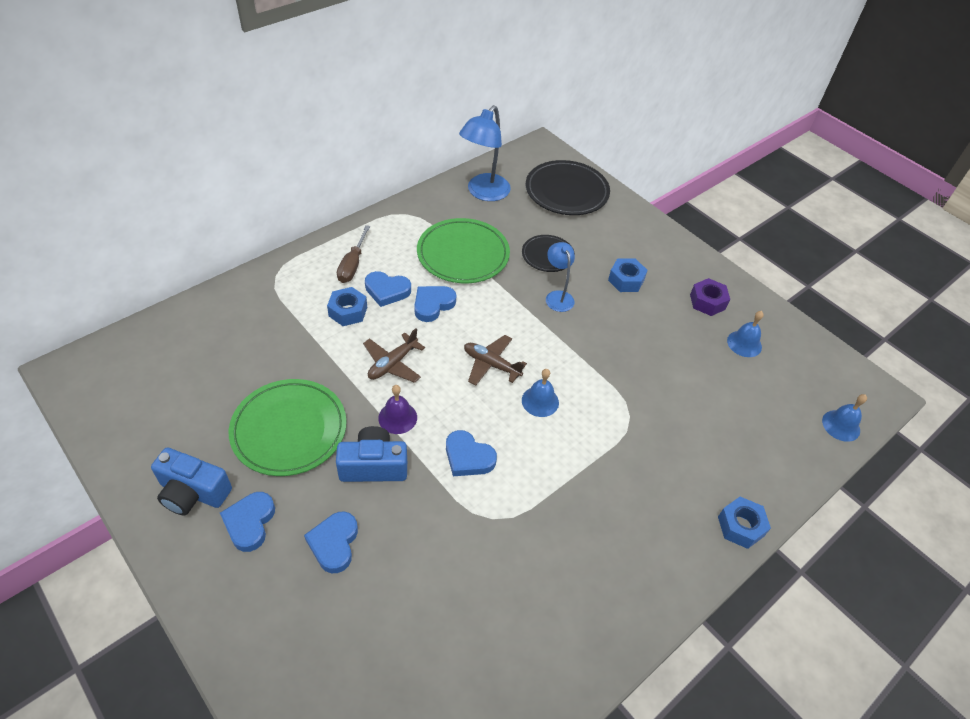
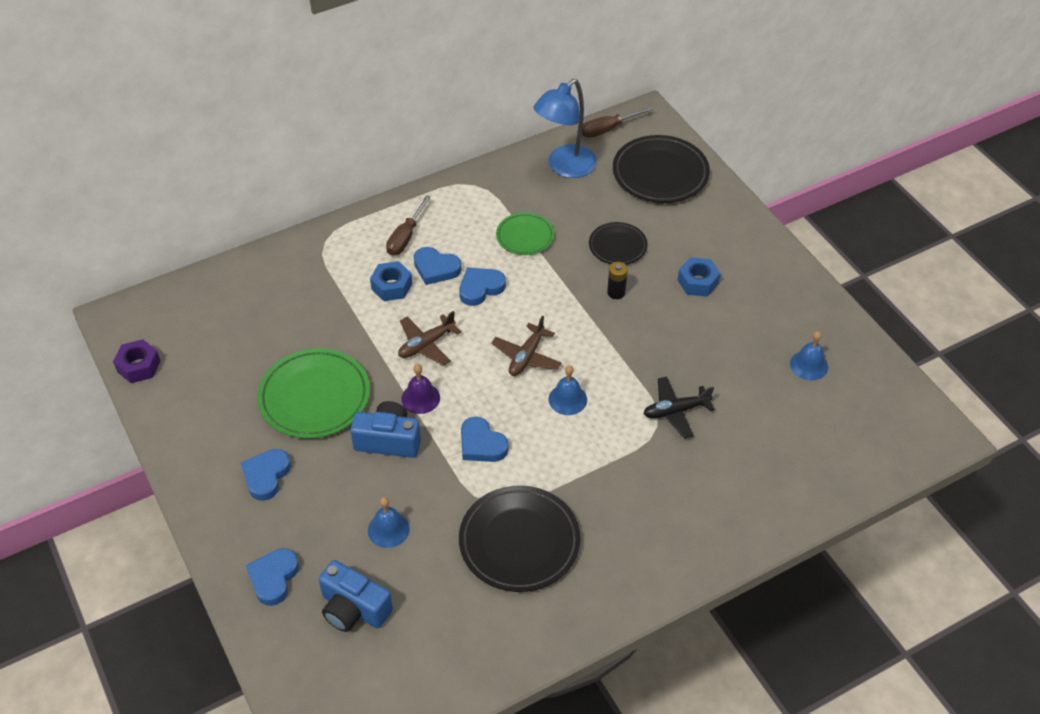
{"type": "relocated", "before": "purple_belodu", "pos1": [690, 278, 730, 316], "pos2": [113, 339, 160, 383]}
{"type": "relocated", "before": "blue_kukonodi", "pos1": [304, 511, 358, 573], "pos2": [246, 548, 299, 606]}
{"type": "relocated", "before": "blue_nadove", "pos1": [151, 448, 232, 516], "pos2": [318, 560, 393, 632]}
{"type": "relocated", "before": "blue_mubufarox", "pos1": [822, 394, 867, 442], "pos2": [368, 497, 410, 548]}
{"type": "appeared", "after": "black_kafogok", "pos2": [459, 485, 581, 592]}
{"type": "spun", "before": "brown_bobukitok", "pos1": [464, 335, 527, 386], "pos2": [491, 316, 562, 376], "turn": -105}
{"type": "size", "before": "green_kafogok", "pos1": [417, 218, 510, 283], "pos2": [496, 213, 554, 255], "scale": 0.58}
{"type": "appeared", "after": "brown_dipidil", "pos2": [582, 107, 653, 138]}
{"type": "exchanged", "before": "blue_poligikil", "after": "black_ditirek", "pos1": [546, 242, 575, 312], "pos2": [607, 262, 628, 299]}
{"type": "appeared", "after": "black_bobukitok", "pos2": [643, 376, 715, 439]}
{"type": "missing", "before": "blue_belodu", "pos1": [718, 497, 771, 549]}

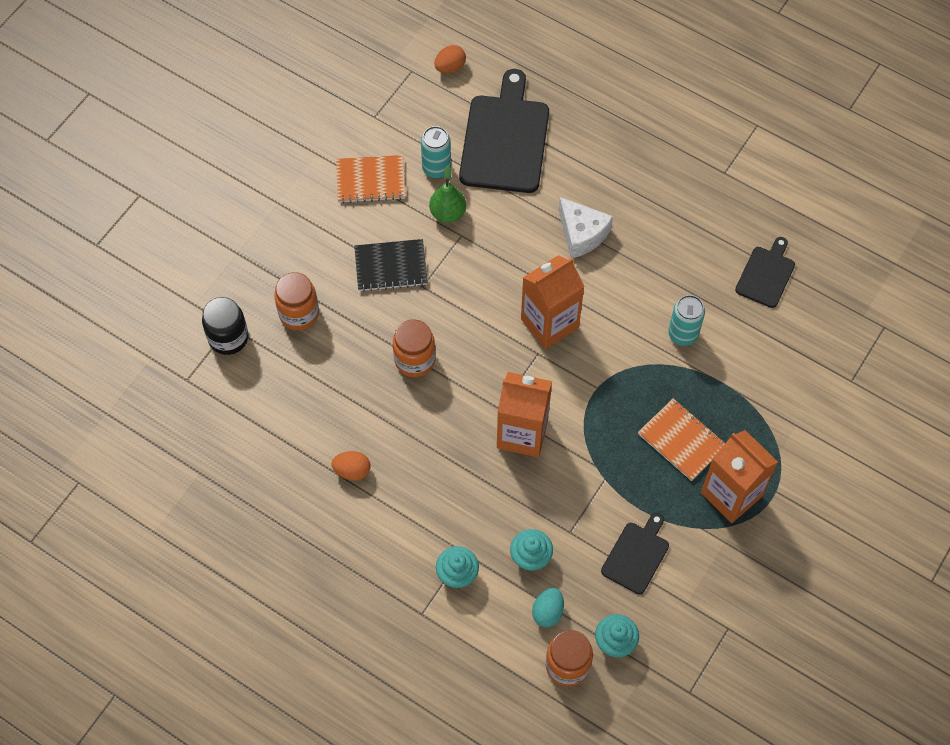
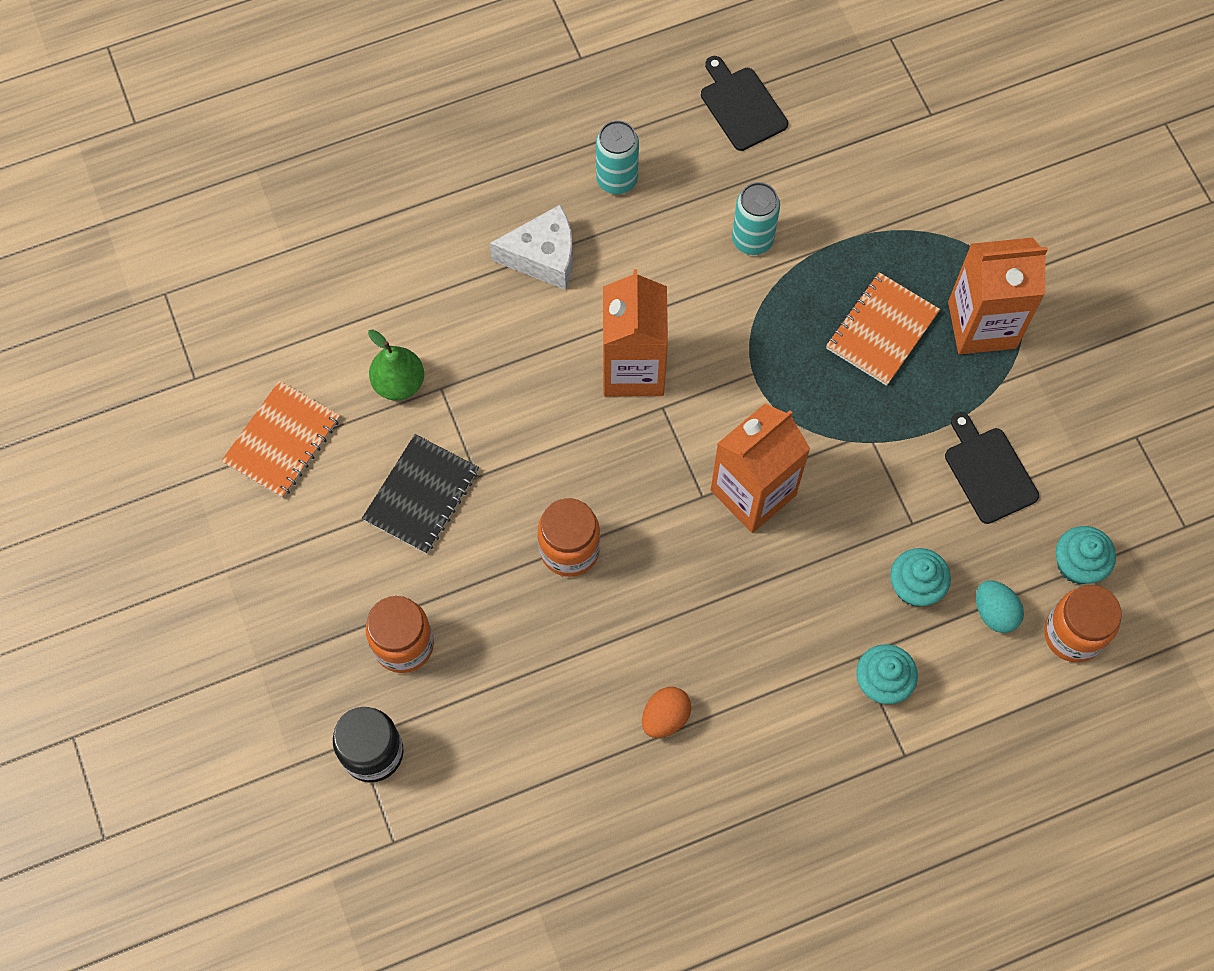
{"type": "relocated", "before": "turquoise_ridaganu", "pos1": [421, 126, 451, 179], "pos2": [596, 120, 639, 194]}
{"type": "spun", "before": "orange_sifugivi", "pos1": [638, 398, 725, 481], "pos2": [826, 272, 940, 386], "turn": -45}
{"type": "missing", "before": "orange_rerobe", "pos1": [434, 45, 466, 73]}
{"type": "missing", "before": "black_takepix", "pos1": [459, 69, 549, 193]}

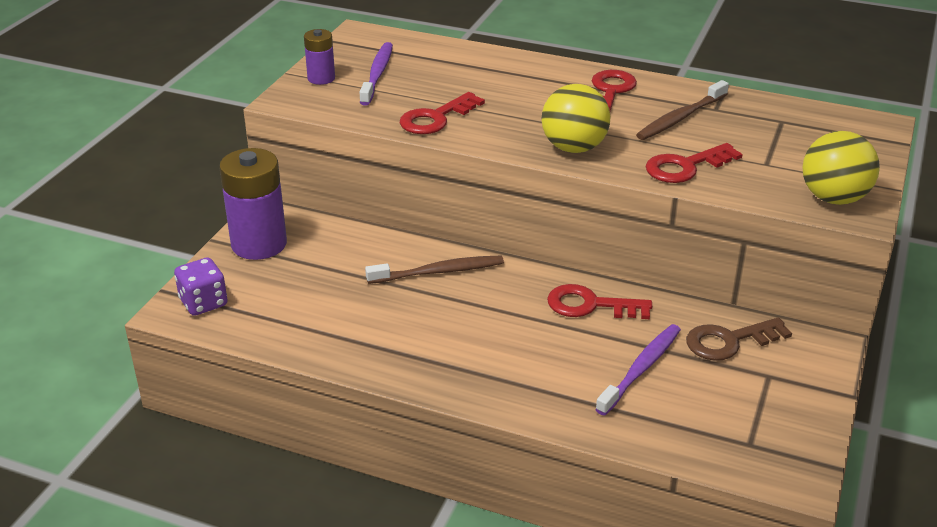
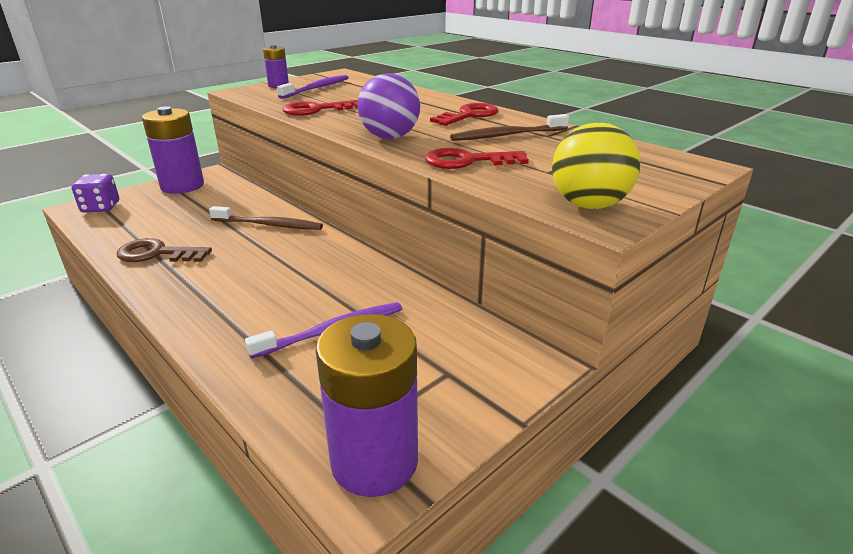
{"type": "relocated", "before": "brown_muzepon", "pos1": [686, 317, 792, 360], "pos2": [117, 238, 212, 262]}
{"type": "appeared", "after": "purple_ditirek", "pos2": [316, 314, 418, 497]}
{"type": "colour", "before": "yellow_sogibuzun", "after": "purple_sogibuzun", "pos1": [541, 84, 611, 153], "pos2": [357, 73, 420, 139]}
{"type": "missing", "before": "red_muzepon", "pos1": [547, 284, 652, 319]}

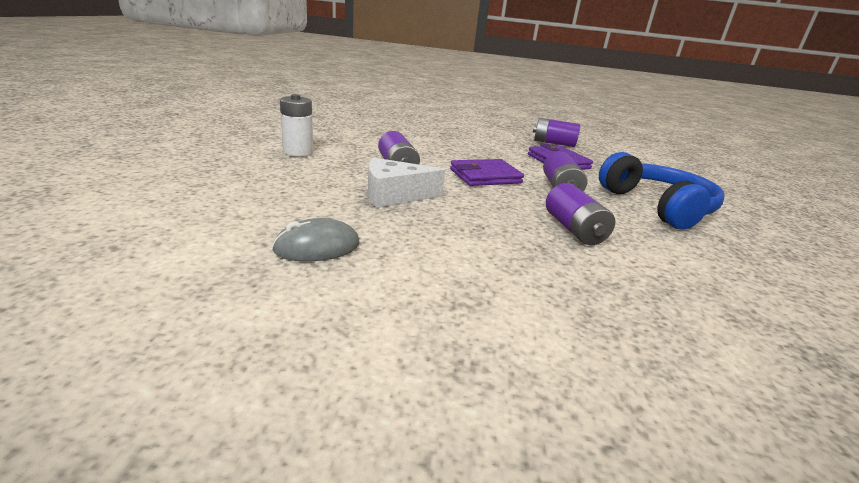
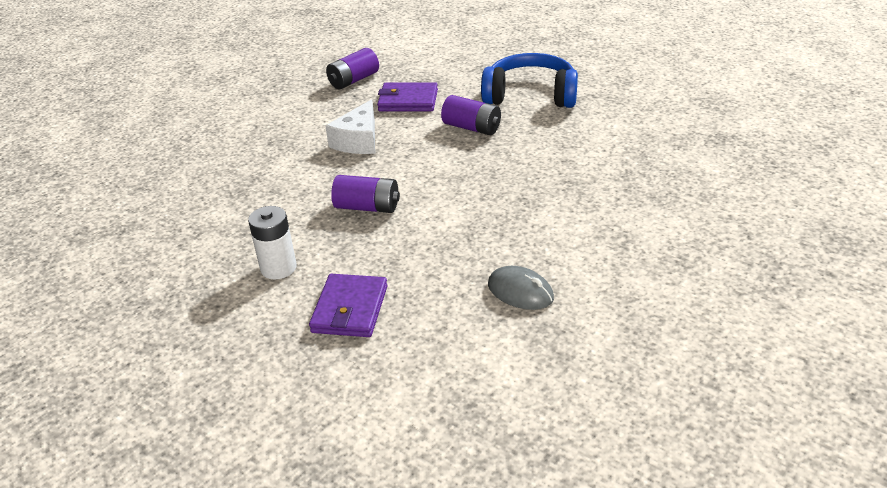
{"type": "relocated", "before": "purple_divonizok", "pos1": [450, 159, 524, 186], "pos2": [309, 274, 388, 337]}
{"type": "relocated", "before": "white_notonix", "pos1": [368, 157, 445, 208], "pos2": [325, 99, 375, 154]}
{"type": "spun", "before": "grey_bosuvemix", "pos1": [272, 218, 360, 261], "pos2": [488, 266, 554, 310], "turn": -60}
{"type": "missing", "before": "purple_ditirek", "pos1": [546, 183, 615, 245]}

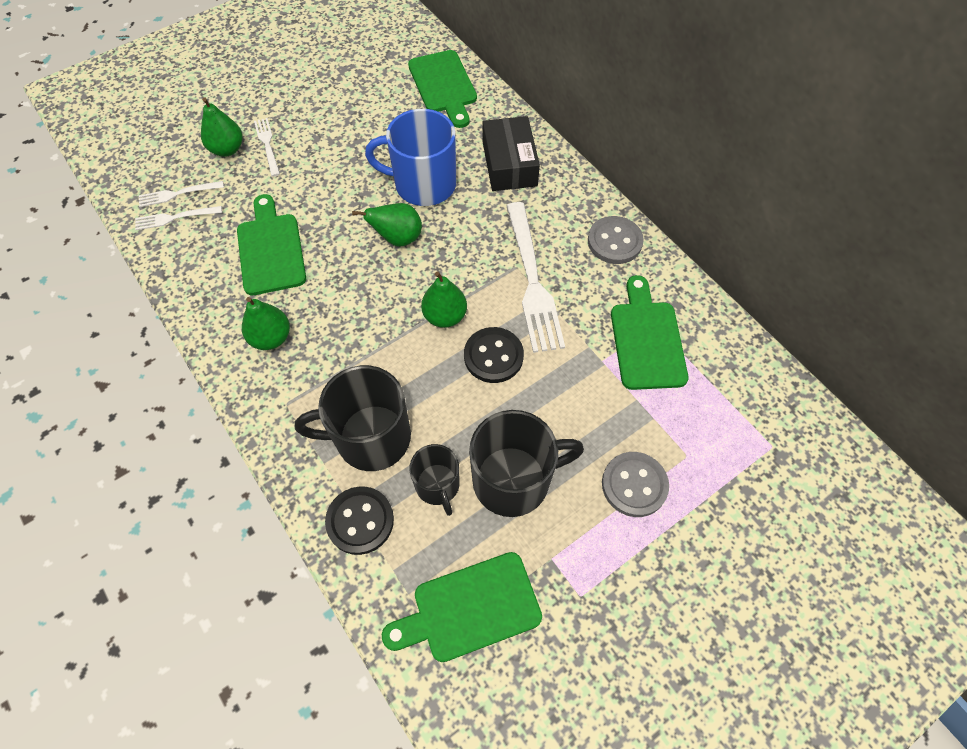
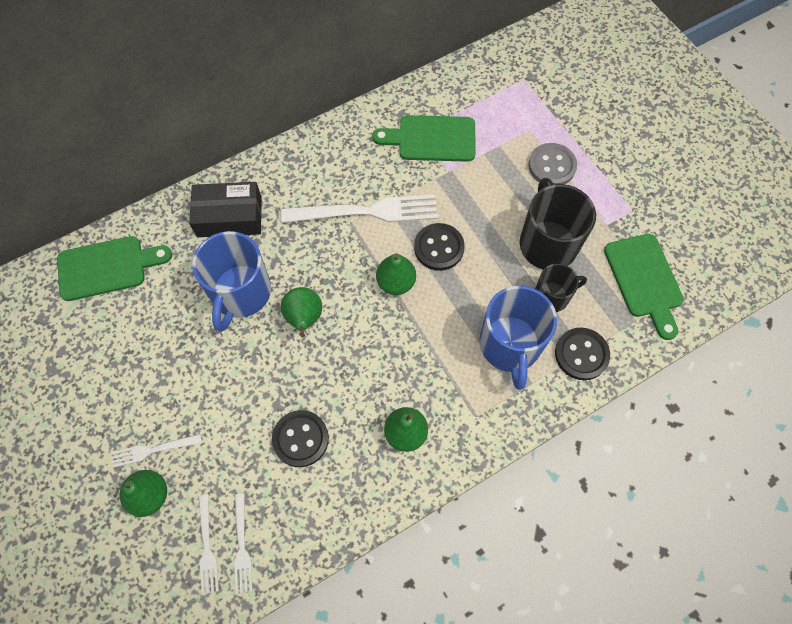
{"type": "exchanged", "before": "green_takepix", "after": "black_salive", "pos1": [237, 194, 306, 295], "pos2": [272, 410, 329, 467]}
{"type": "colour", "before": "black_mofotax", "after": "blue_mofotax", "pos1": [295, 365, 411, 471], "pos2": [479, 286, 557, 390]}
{"type": "missing", "before": "grey_salive", "pos1": [588, 216, 644, 264]}

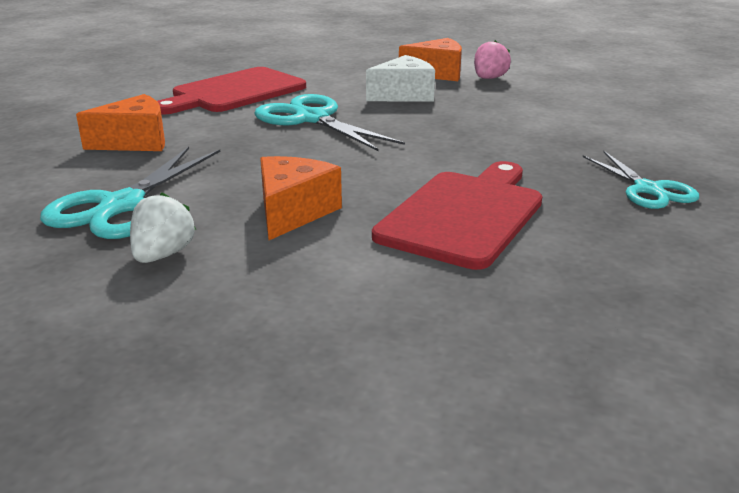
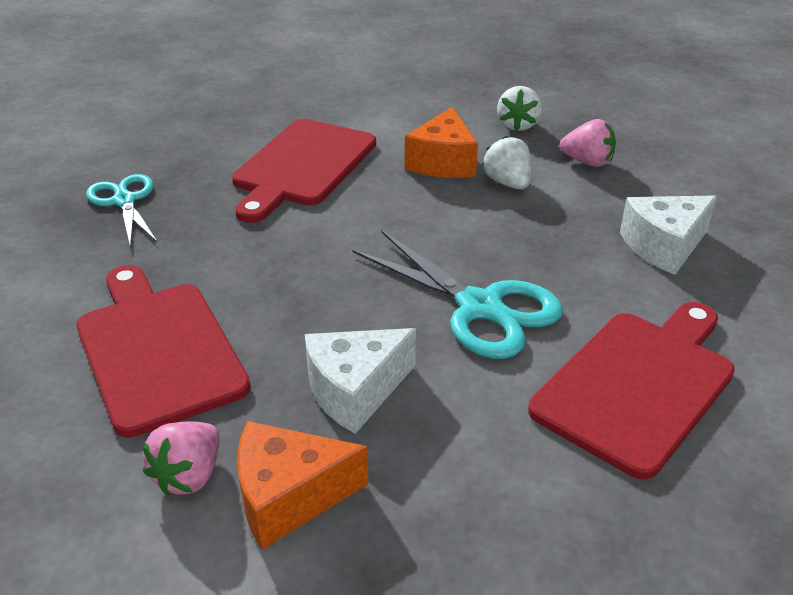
{"type": "appeared", "after": "red_takepix", "pos2": [76, 265, 251, 438]}
{"type": "appeared", "after": "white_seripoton", "pos2": [482, 135, 531, 189]}
{"type": "exchanged", "before": "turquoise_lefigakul", "after": "pink_seripoton", "pos1": [40, 147, 220, 239], "pos2": [560, 119, 616, 167]}
{"type": "colour", "before": "orange_notonix", "after": "white_notonix", "pos1": [76, 94, 165, 151], "pos2": [620, 195, 717, 275]}

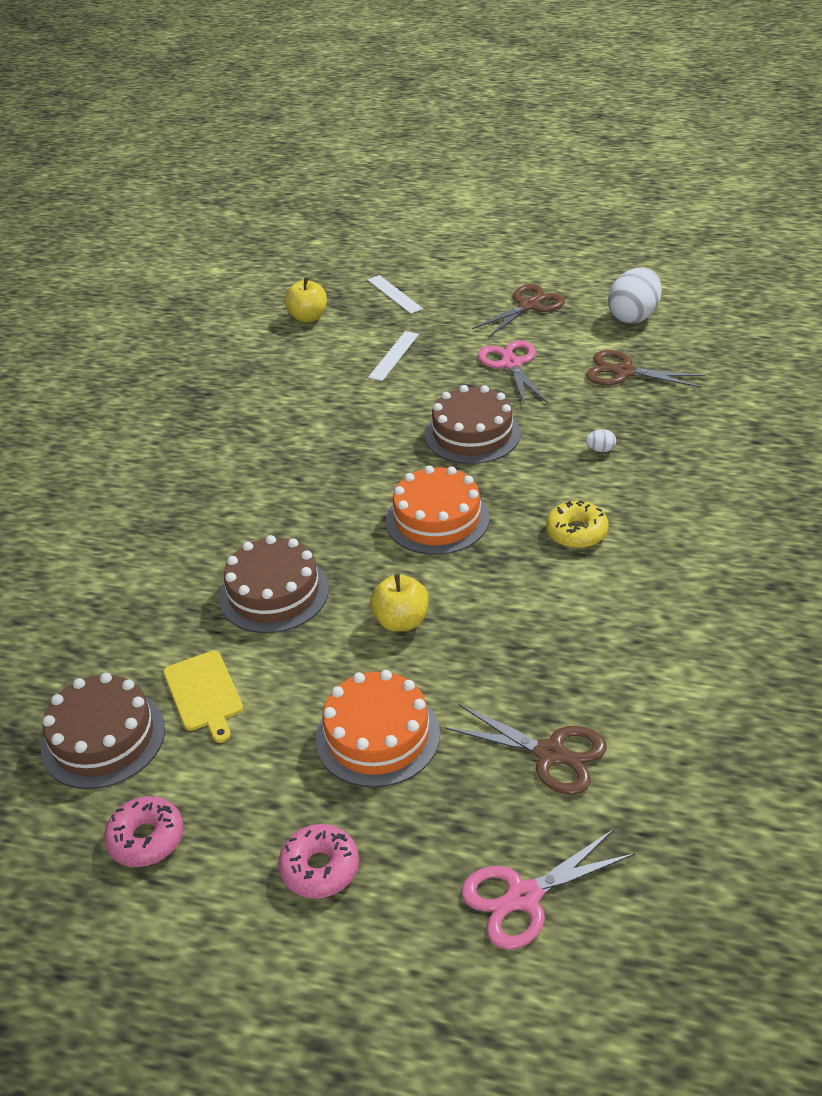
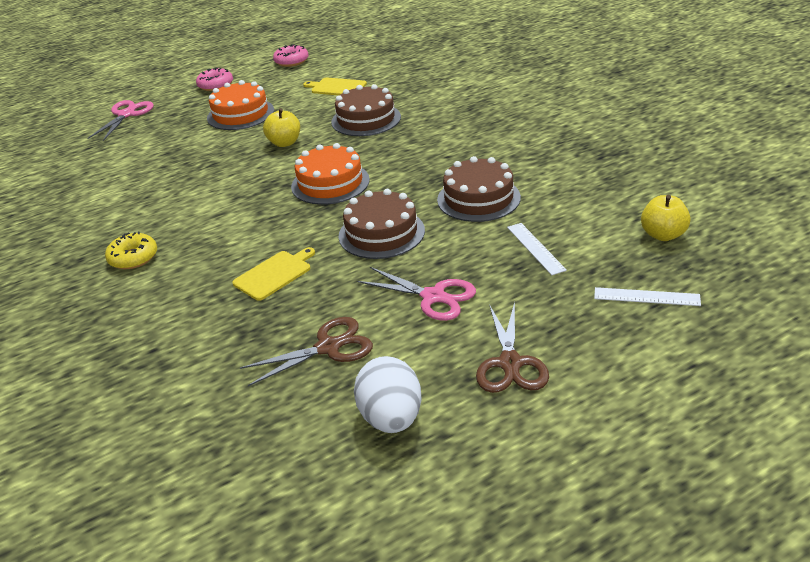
{"type": "relocated", "before": "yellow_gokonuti", "pos1": [546, 500, 609, 548], "pos2": [105, 232, 157, 269]}
{"type": "exchanged", "before": "white_rerobe", "after": "yellow_takepix", "pos1": [585, 429, 616, 452], "pos2": [232, 247, 315, 301]}
{"type": "relocated", "before": "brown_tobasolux", "pos1": [41, 673, 165, 789], "pos2": [437, 156, 521, 222]}
{"type": "missing", "before": "brown_lefigakul", "pos1": [445, 704, 607, 795]}

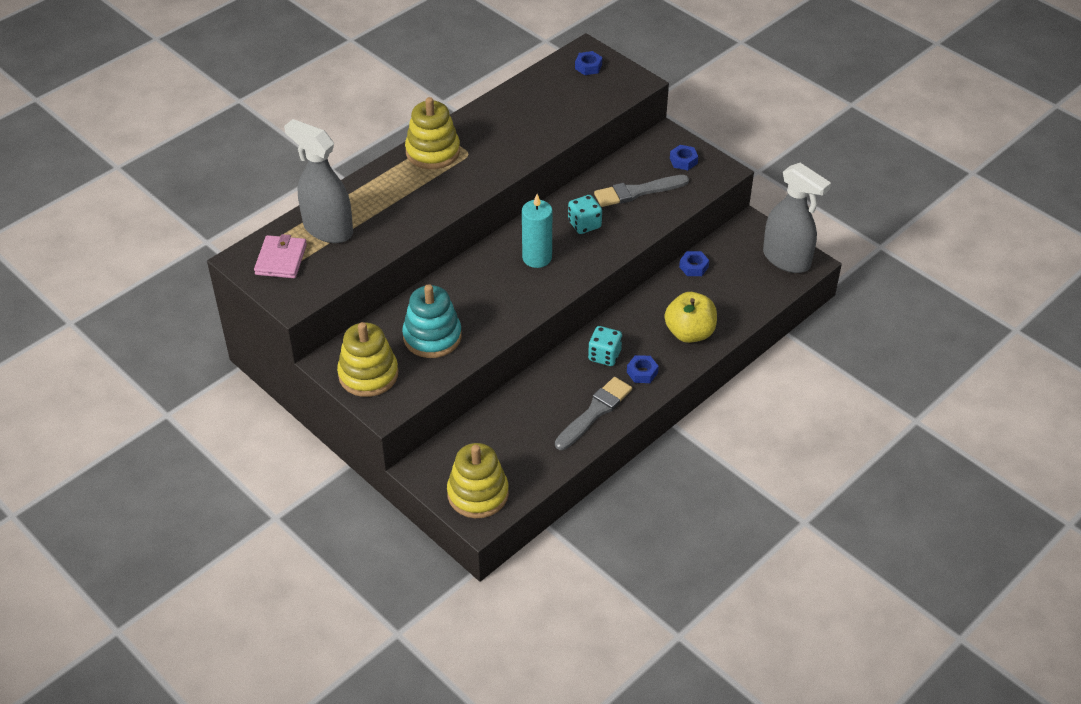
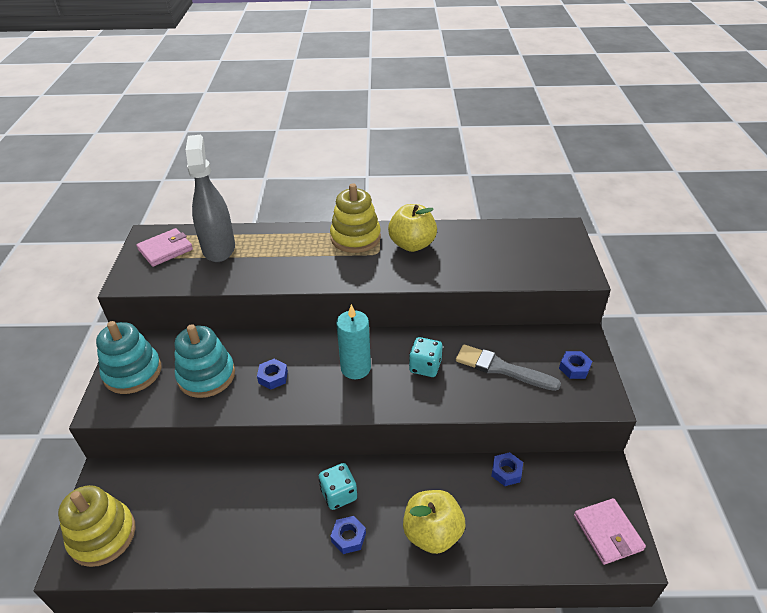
{"type": "colour", "before": "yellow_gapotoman", "after": "turquoise_gapotoman", "pos1": [337, 322, 398, 397], "pos2": [96, 321, 161, 394]}
{"type": "relocated", "before": "blue_belodu", "pos1": [575, 51, 602, 75], "pos2": [257, 359, 288, 389]}
{"type": "appeared", "after": "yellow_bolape", "pos2": [388, 204, 437, 252]}
{"type": "exchanged", "before": "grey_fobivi", "after": "pink_divonizok", "pos1": [763, 163, 831, 273], "pos2": [574, 498, 646, 565]}
{"type": "missing", "before": "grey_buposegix", "pos1": [555, 377, 632, 450]}

